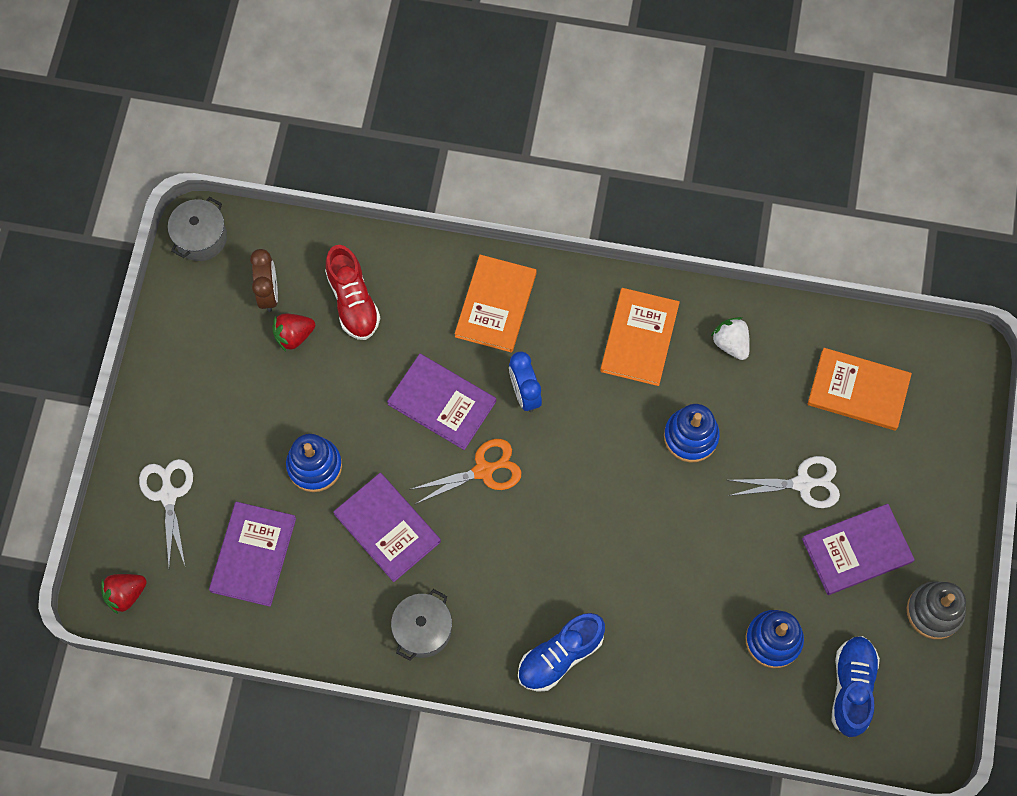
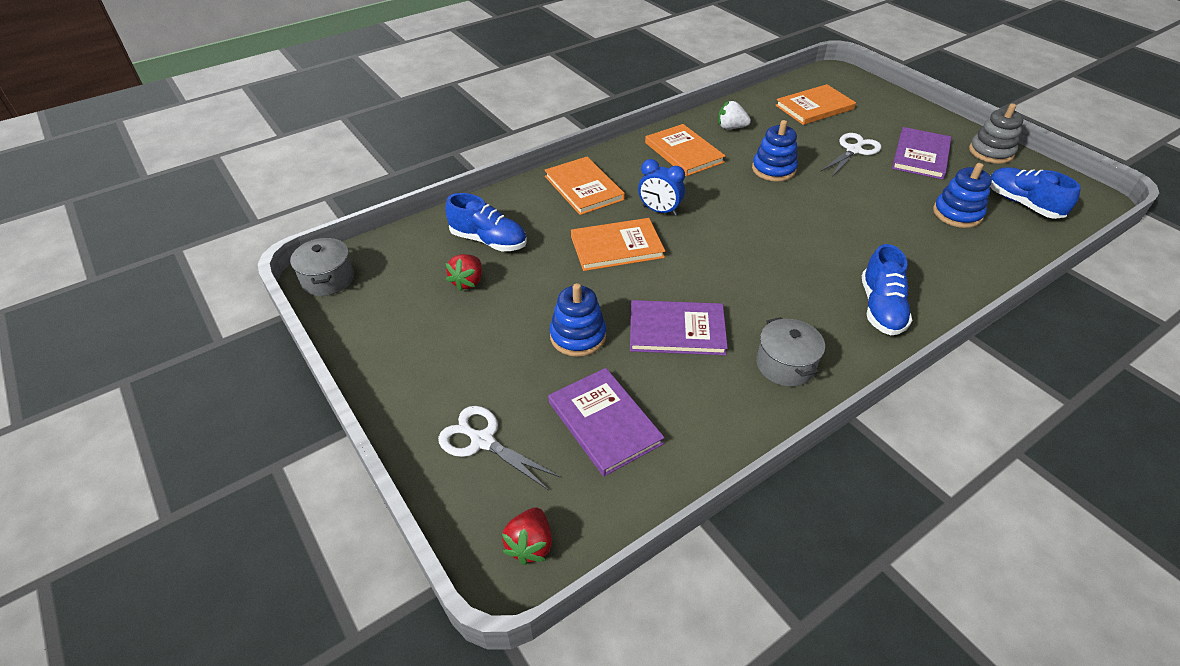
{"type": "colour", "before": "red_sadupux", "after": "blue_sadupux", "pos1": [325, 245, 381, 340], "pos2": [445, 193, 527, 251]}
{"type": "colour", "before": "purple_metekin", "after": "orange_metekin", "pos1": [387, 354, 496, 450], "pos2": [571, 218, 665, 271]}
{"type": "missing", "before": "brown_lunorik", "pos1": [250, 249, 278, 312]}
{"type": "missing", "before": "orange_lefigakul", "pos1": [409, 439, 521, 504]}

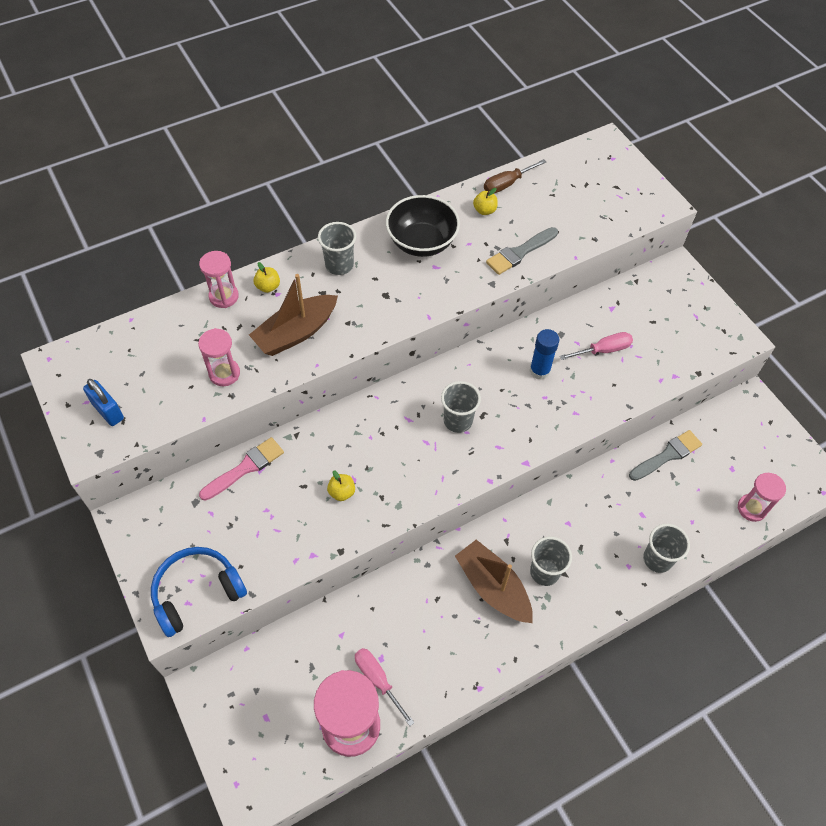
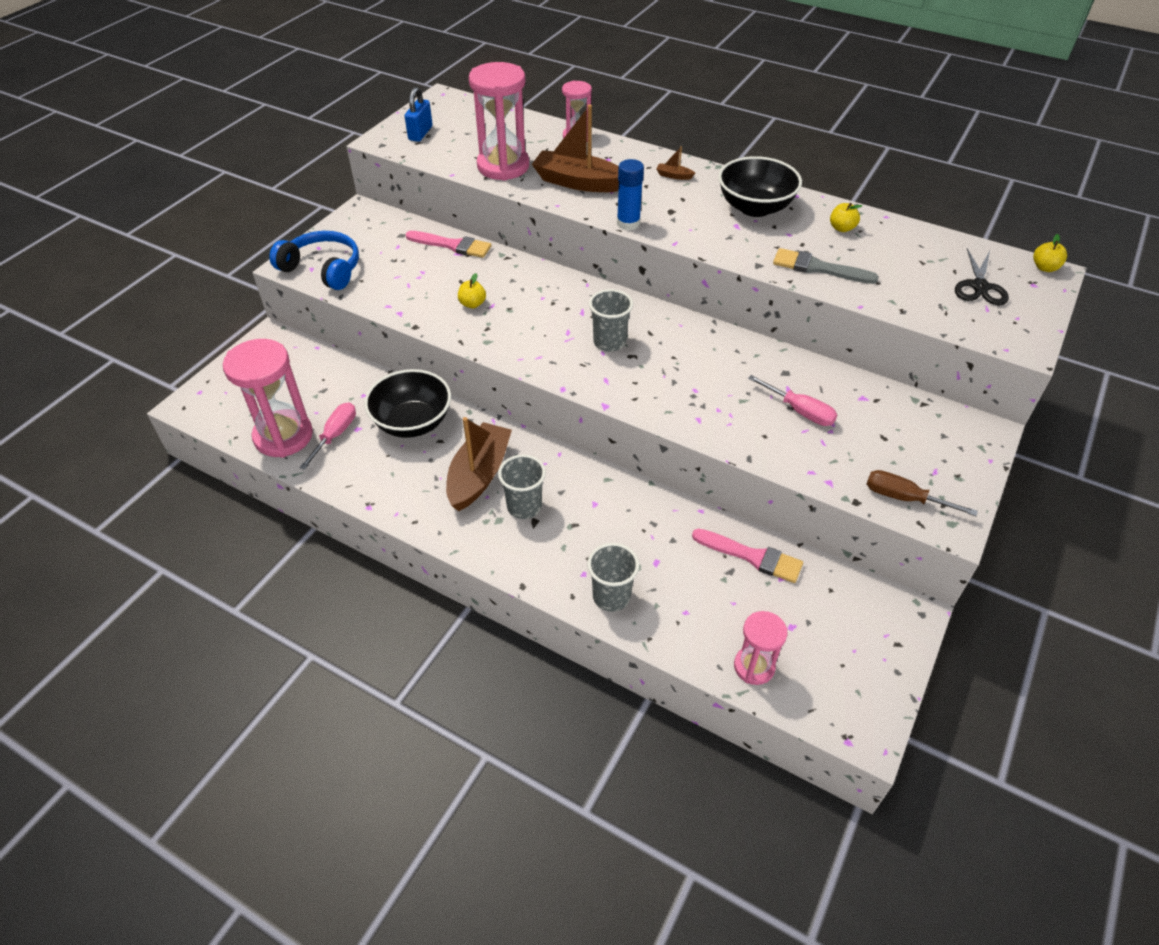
{"type": "appeared", "after": "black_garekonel", "pos2": [364, 369, 451, 438]}
{"type": "size", "before": "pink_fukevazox", "pos1": [198, 328, 240, 386], "pos2": [469, 62, 529, 181], "scale": 1.75}
{"type": "relocated", "before": "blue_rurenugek", "pos1": [530, 329, 559, 380], "pos2": [617, 159, 644, 230]}
{"type": "exchanged", "before": "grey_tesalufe", "after": "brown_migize", "pos1": [318, 222, 356, 275], "pos2": [657, 146, 695, 180]}
{"type": "colour", "before": "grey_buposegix", "after": "pink_buposegix", "pos1": [629, 430, 702, 481], "pos2": [692, 529, 803, 583]}
{"type": "relocated", "before": "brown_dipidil", "pos1": [484, 159, 546, 193], "pos2": [867, 470, 978, 516]}
{"type": "appeared", "after": "black_lefigakul", "pos2": [955, 248, 1009, 305]}
{"type": "relocated", "before": "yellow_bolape", "pos1": [253, 262, 280, 293], "pos2": [1033, 234, 1067, 272]}

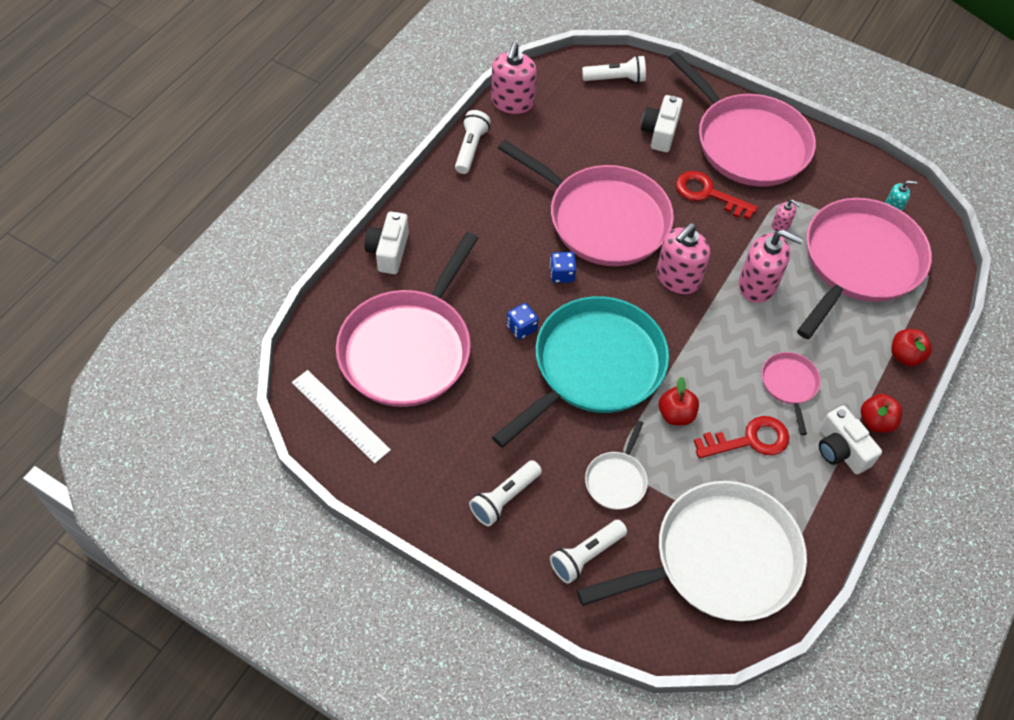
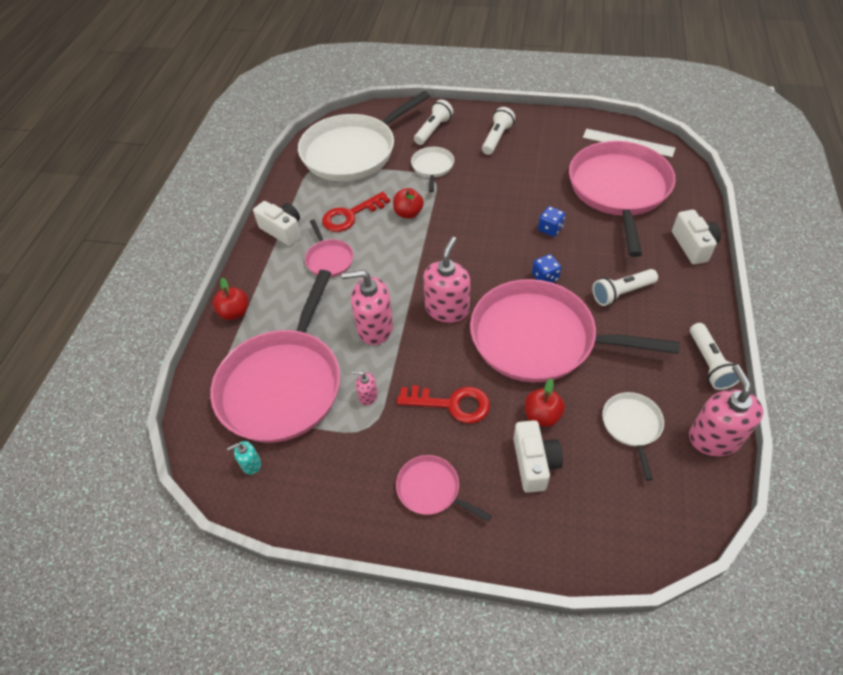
{"type": "size", "before": "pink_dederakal", "pos1": [669, 52, 816, 186], "pos2": [396, 455, 492, 521], "scale": 0.44}
{"type": "relocated", "before": "red_bolape", "pos1": [861, 394, 903, 433], "pos2": [525, 378, 565, 427]}
{"type": "relocated", "before": "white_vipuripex", "pos1": [582, 55, 646, 83], "pos2": [592, 269, 658, 306]}
{"type": "appeared", "after": "white_dederakal", "pos2": [602, 392, 664, 481]}
{"type": "missing", "before": "turquoise_dederakal", "pos1": [492, 296, 669, 448]}

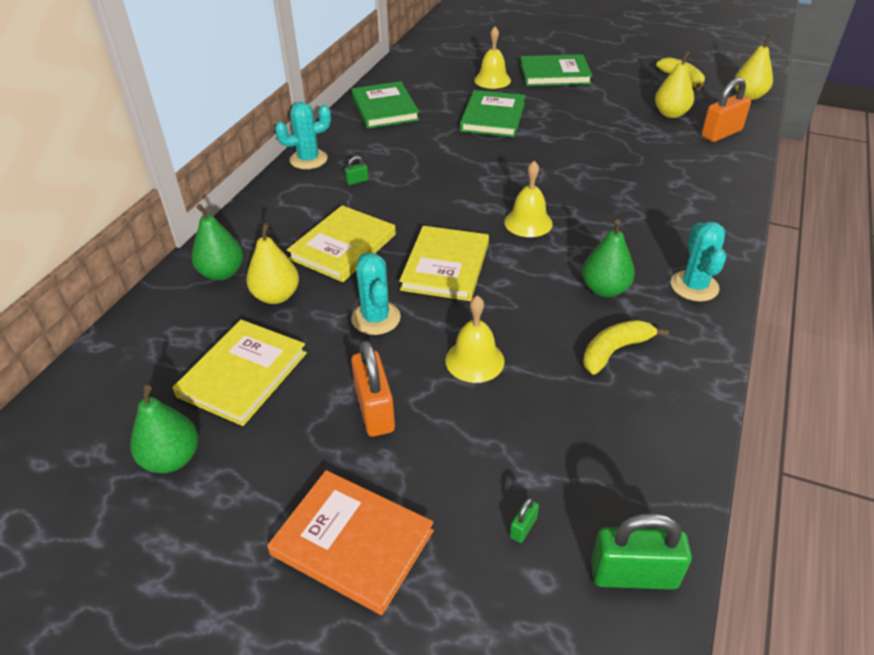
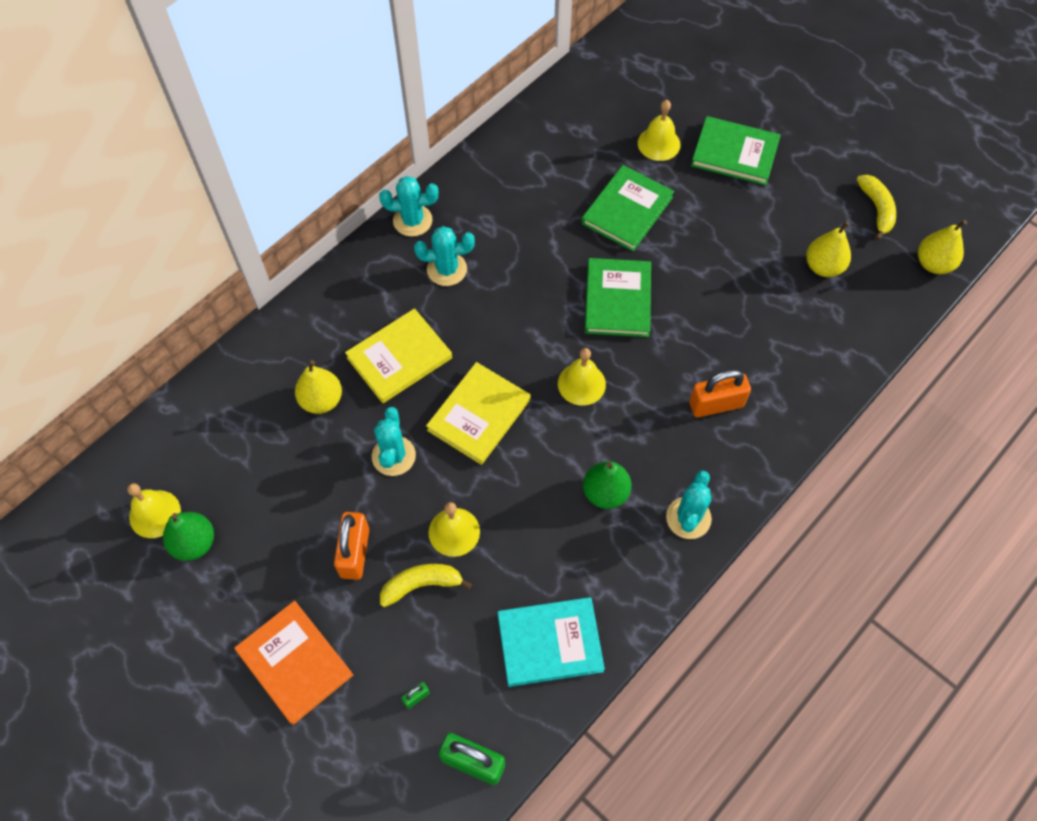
{"type": "appeared", "after": "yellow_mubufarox", "pos2": [127, 483, 181, 538]}
{"type": "relocated", "before": "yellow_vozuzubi", "pos1": [583, 320, 669, 375], "pos2": [380, 564, 472, 607]}
{"type": "exchanged", "before": "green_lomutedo", "after": "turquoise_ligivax", "pos1": [345, 156, 369, 185], "pos2": [414, 226, 475, 286]}
{"type": "appeared", "after": "turquoise_metekin", "pos2": [498, 597, 605, 687]}
{"type": "relocated", "before": "green_metekin", "pos1": [351, 81, 420, 129], "pos2": [585, 258, 651, 337]}
{"type": "relocated", "before": "orange_lomutedo", "pos1": [701, 77, 751, 142], "pos2": [689, 370, 751, 418]}
{"type": "missing", "before": "yellow_metekin", "pos1": [172, 320, 307, 426]}
{"type": "missing", "before": "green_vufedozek", "pos1": [192, 204, 243, 280]}

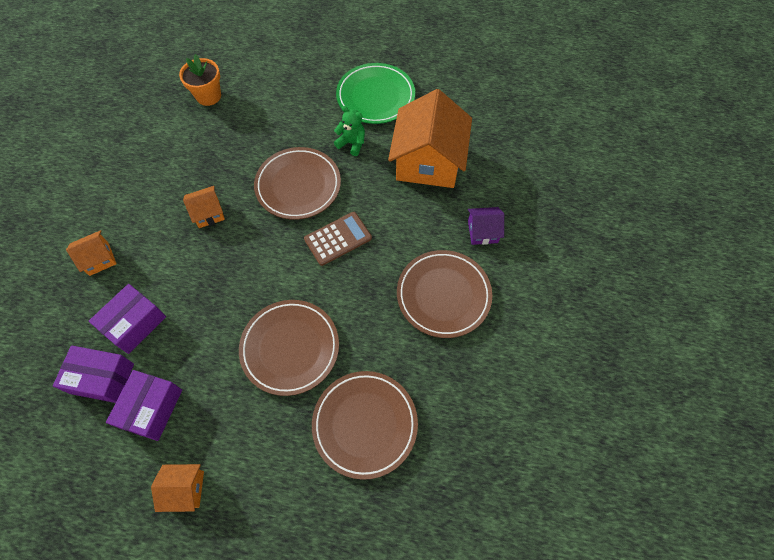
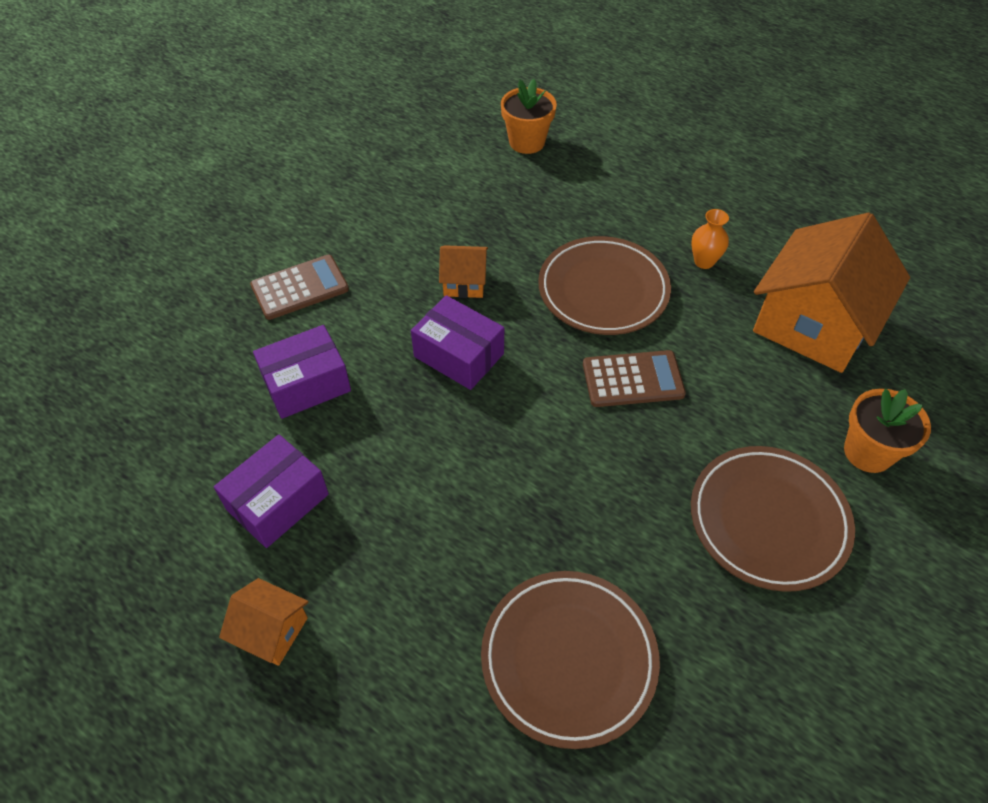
{"type": "exchanged", "before": "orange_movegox", "after": "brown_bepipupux", "pos1": [66, 230, 117, 276], "pos2": [250, 255, 349, 320]}
{"type": "relocated", "before": "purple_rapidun", "pos1": [53, 346, 134, 403], "pos2": [411, 295, 504, 390]}
{"type": "exchanged", "before": "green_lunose", "after": "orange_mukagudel", "pos1": [334, 106, 365, 156], "pos2": [691, 209, 729, 269]}
{"type": "exchanged", "before": "purple_movegox", "after": "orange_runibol", "pos1": [468, 207, 504, 245], "pos2": [844, 388, 931, 473]}
{"type": "missing", "before": "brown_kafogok", "pos1": [239, 300, 339, 396]}
{"type": "missing", "before": "green_kafogok", "pos1": [336, 63, 415, 124]}

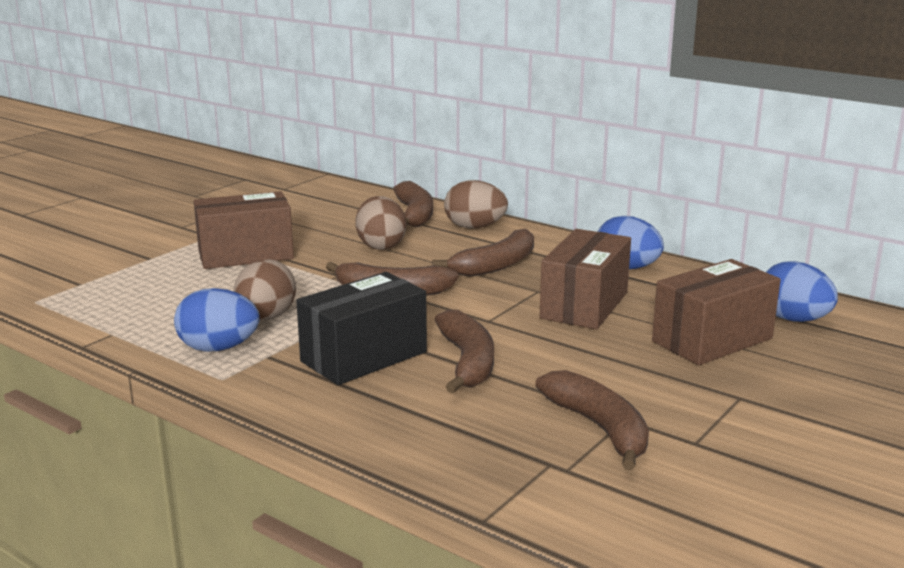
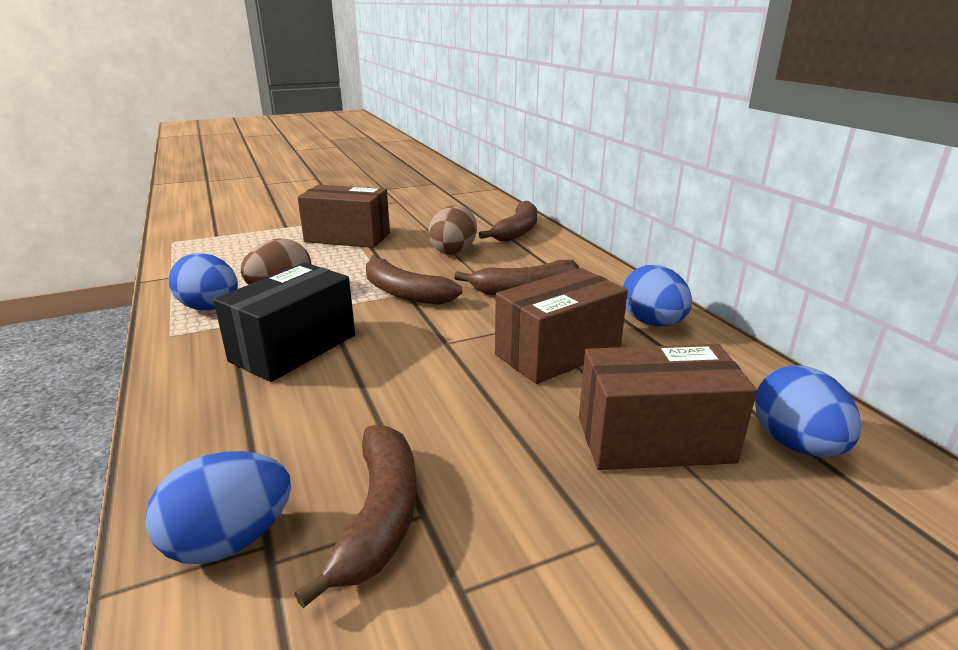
{"type": "appeared", "after": "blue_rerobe", "pos2": [145, 451, 291, 564]}
{"type": "spun", "before": "black_rapidun", "pos1": [296, 272, 427, 385], "pos2": [214, 262, 355, 382], "turn": -45}
{"type": "missing", "before": "brown_vozuzubi", "pos1": [435, 310, 494, 393]}
{"type": "missing", "before": "brown_rerobe", "pos1": [444, 180, 508, 228]}

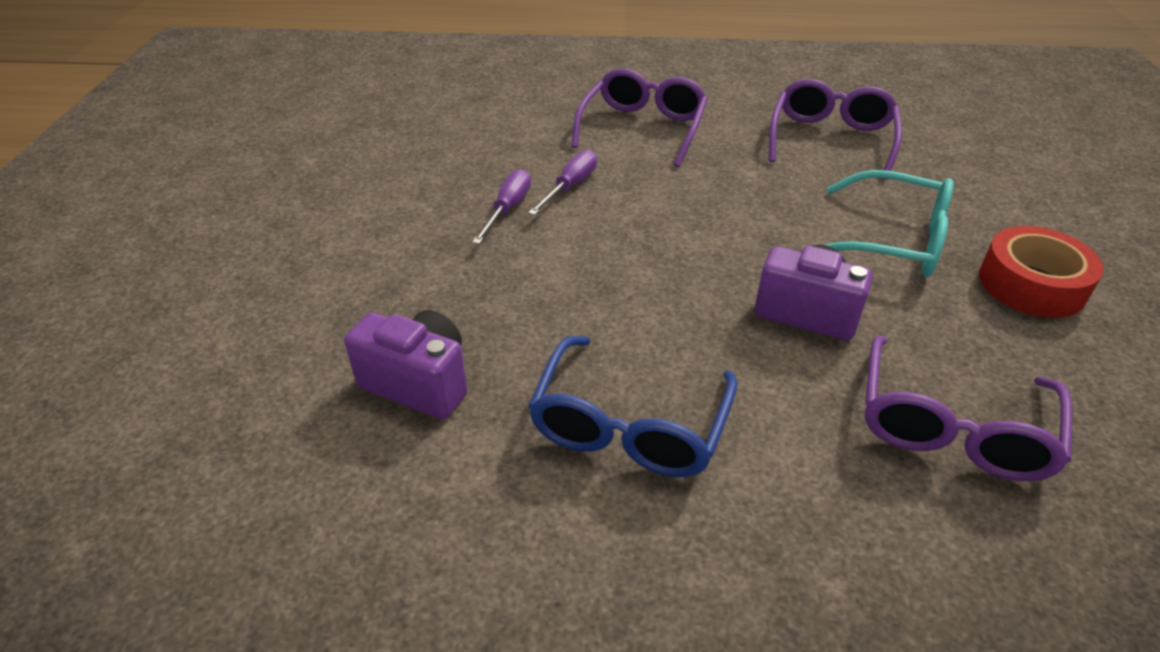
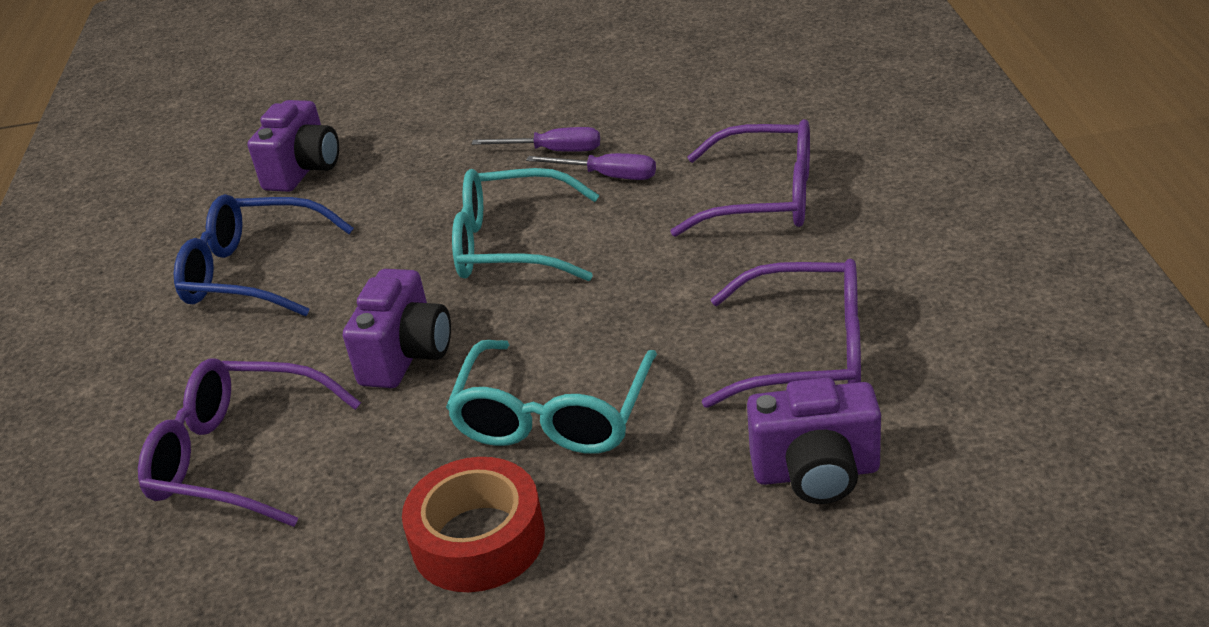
{"type": "appeared", "after": "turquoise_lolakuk", "pos2": [452, 168, 599, 281]}
{"type": "appeared", "after": "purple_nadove", "pos2": [747, 377, 881, 504]}

